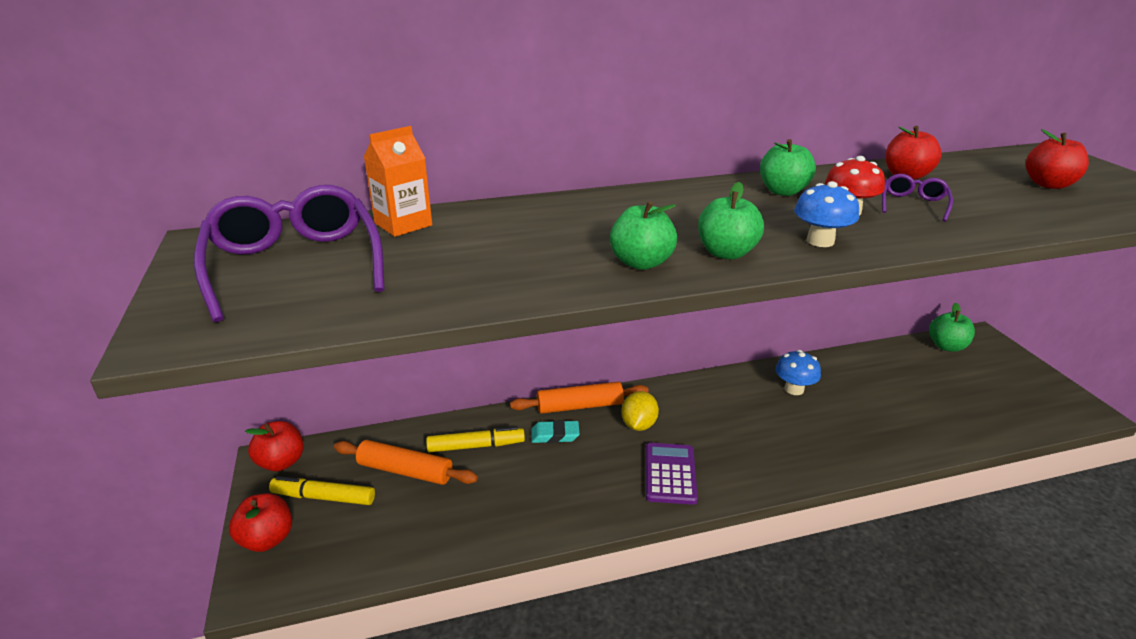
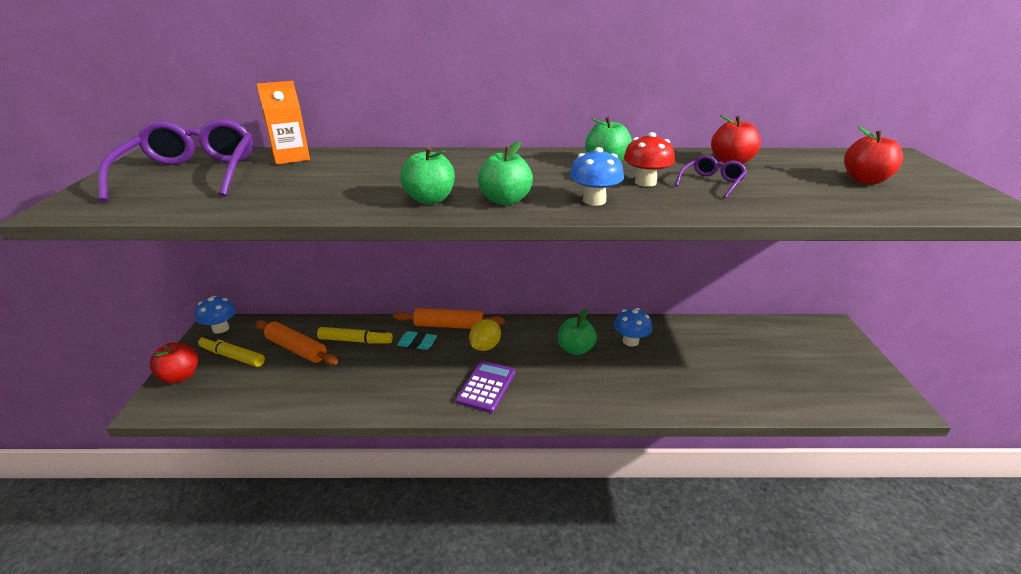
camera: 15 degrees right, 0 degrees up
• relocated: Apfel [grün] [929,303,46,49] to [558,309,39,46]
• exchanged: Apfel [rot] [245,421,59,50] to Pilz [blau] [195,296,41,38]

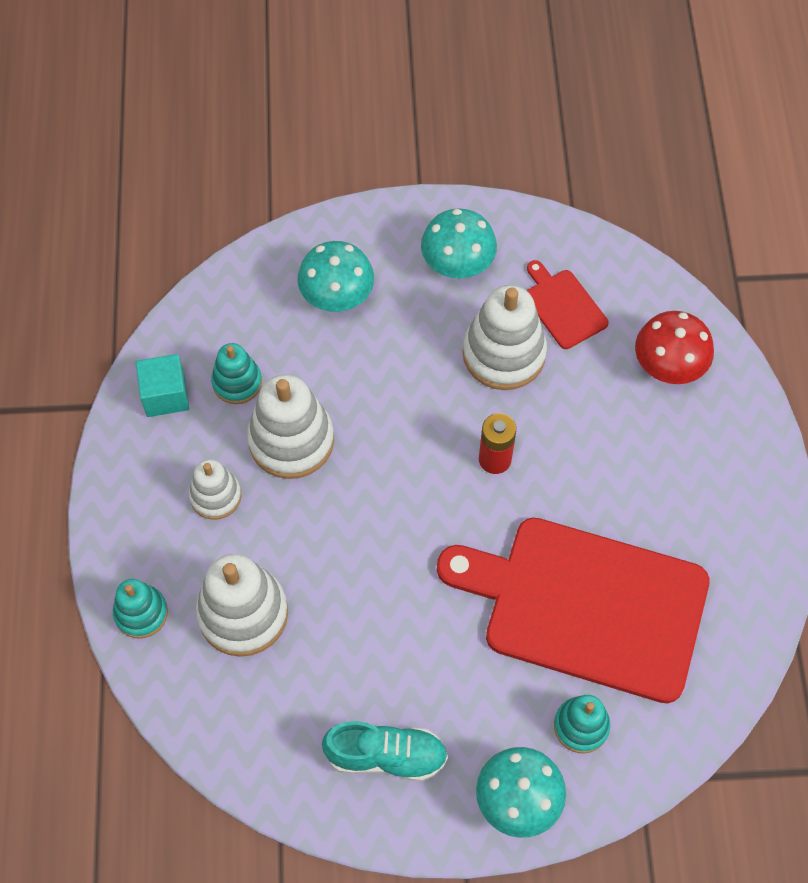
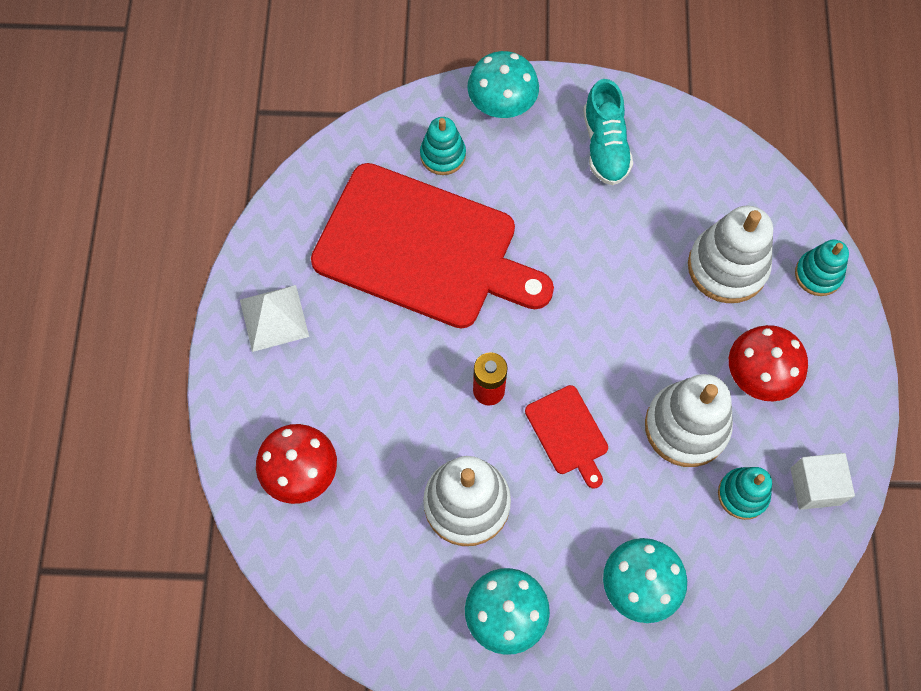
camera: 175 degrees left, 5 degrees up
• relocated: Schneidebrett [rot] [526,260,82,89] to [525,385,83,104]
• colour: Kubus [türkis] [136,354,53,63] to Kubus [weiß] [791,453,64,57]
• exchanged: Stapelspielzeug [weiß] [189,459,52,61] to Pilz [rot] [729,325,79,76]
• spun: Schuh [türkis] [322,721,126,60] = [583,79,50,106] 105 degrees counterclockwise
• appeared: Pyramide [weiß] [240,285,69,67]

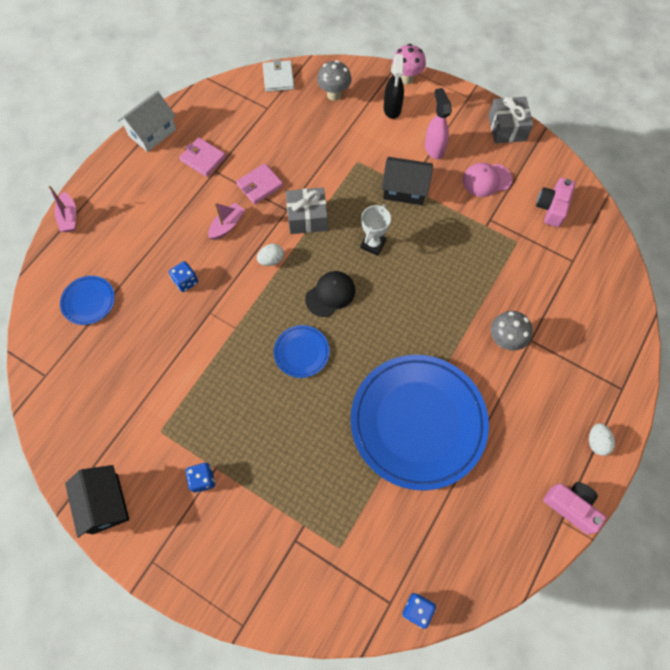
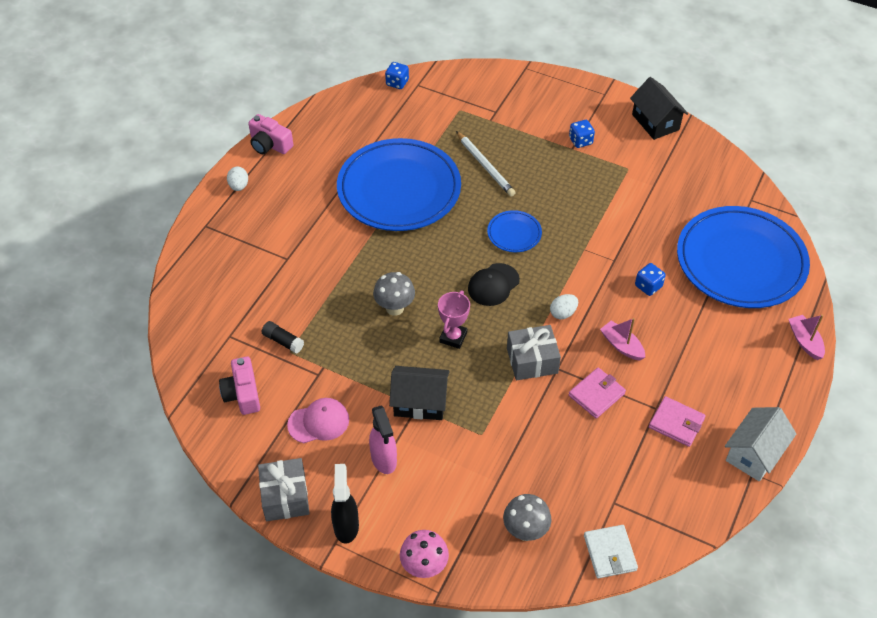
camera: 175 degrees right, 15 degrees down
• relocated: Sprühflasche [schwarz] [384,54,20,65] to [331,464,28,80]
• spun: Kamera [rosa] [536,178,39,49] = [219,357,41,58] 150 degrees clockwise
• spun: Boot [rosa] [208,203,37,37] = [600,318,45,43] 105 degrees clockwise
• colour: Pokal [weiß] [360,204,31,52] to Pokal [rosa] [438,290,32,59]
• size: Teller [blau] [60,276,55,49] = [677,206,133,102] x2.34
• relocated: Pilz [grau] [491,311,42,40] to [373,272,42,44]
• appeared: Bleistift [weiß] [456,131,60,66]
• appeared: Klebestift [schwarz] [262,321,42,32]

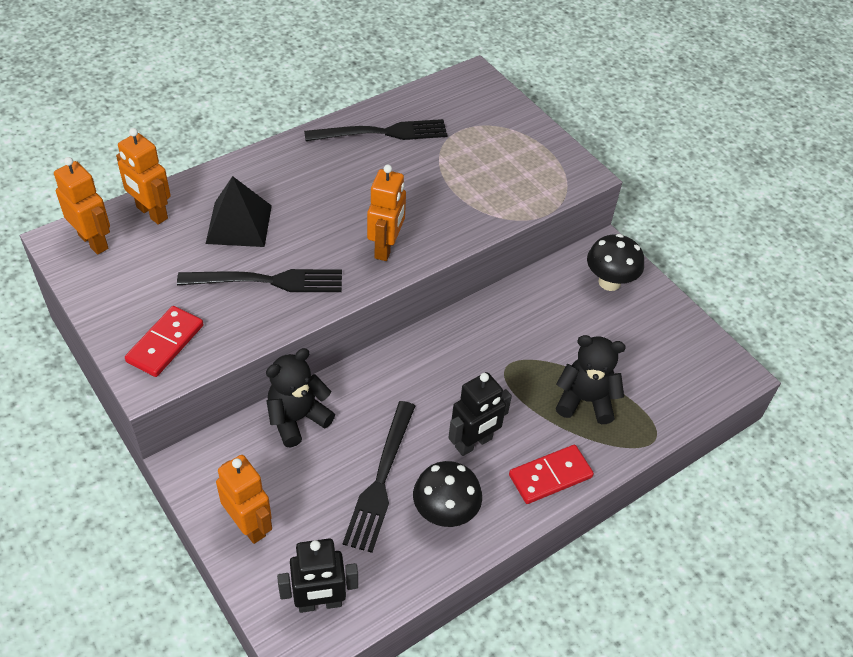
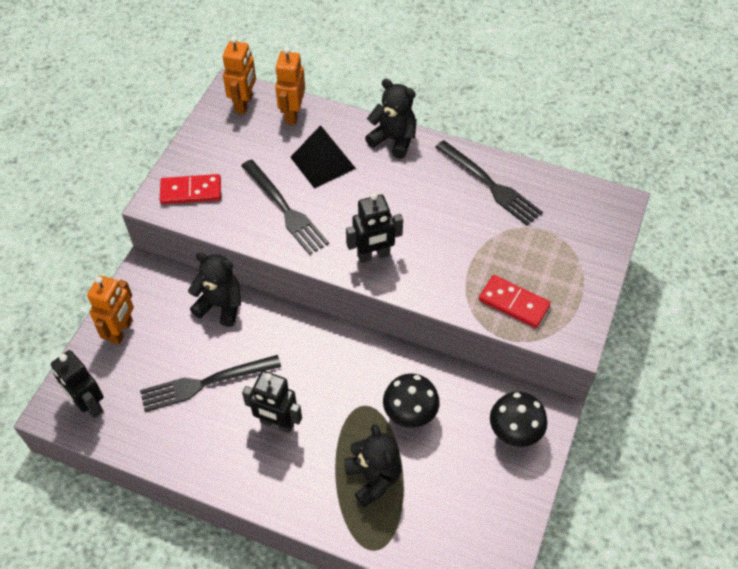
camera: 60 degrees right, 5 degrees up
• colour: Roboter [orange] [367,165,39,96] to Roboter [schwarz] [346,193,57,70]
• relocated: Dominostein [rot] [509,445,85,59] to [479,275,72,53]
• relocated: Pilz [schwarz] [413,461,69,66] to [383,373,57,55]
• appeared: Teddybär [schwarz] [365,79,52,80]

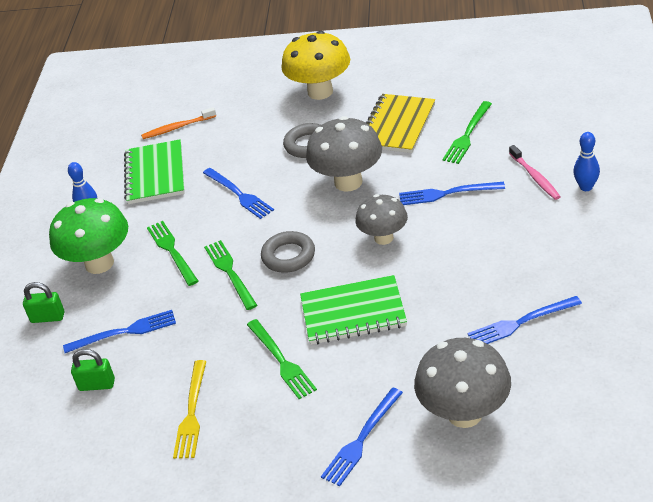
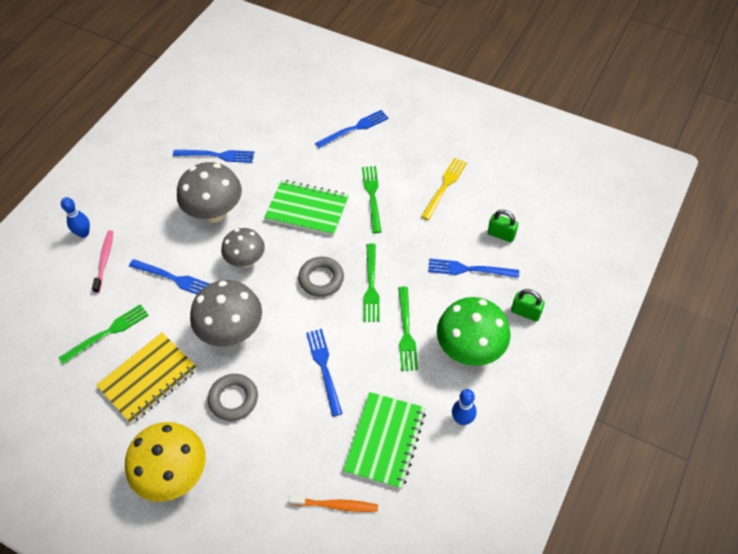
camera: 160 degrees left, 15 degrees up
• relocated: Pilz [grau] [414,338,97,90] to [177,162,65,60]

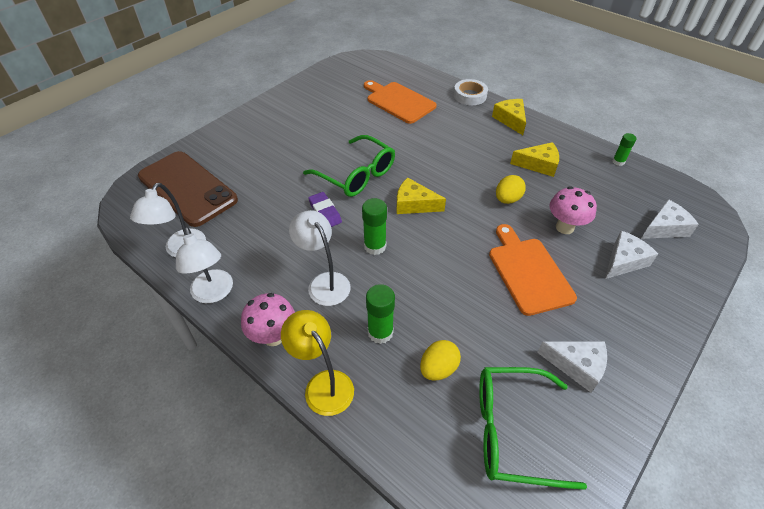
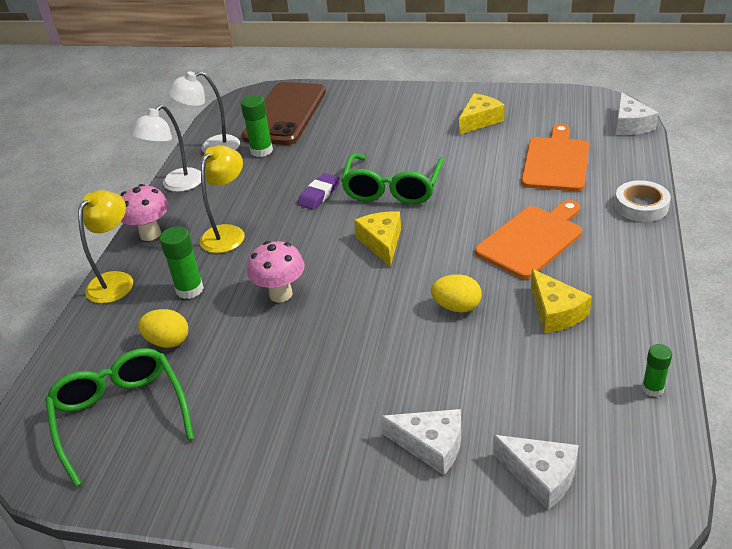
camera: 65 degrees right, 10 degrees down
• relocated: Käse [gelb] [492,99,34,36] to [459,93,46,42]
• relocated: Pilz [rosa] [549,186,48,48] to [247,241,58,62]
• relocated: Klebestift [grün] [362,198,25,57] to [241,95,32,62]
• colour: Lampe [weiß] [289,210,62,96] to Lampe [gelb] [200,145,45,108]
• relocated: Schneidebrett [orange] [489,224,88,92] to [475,200,107,79]
• relocated: Käse [weiß] [537,341,70,51] to [616,92,42,43]

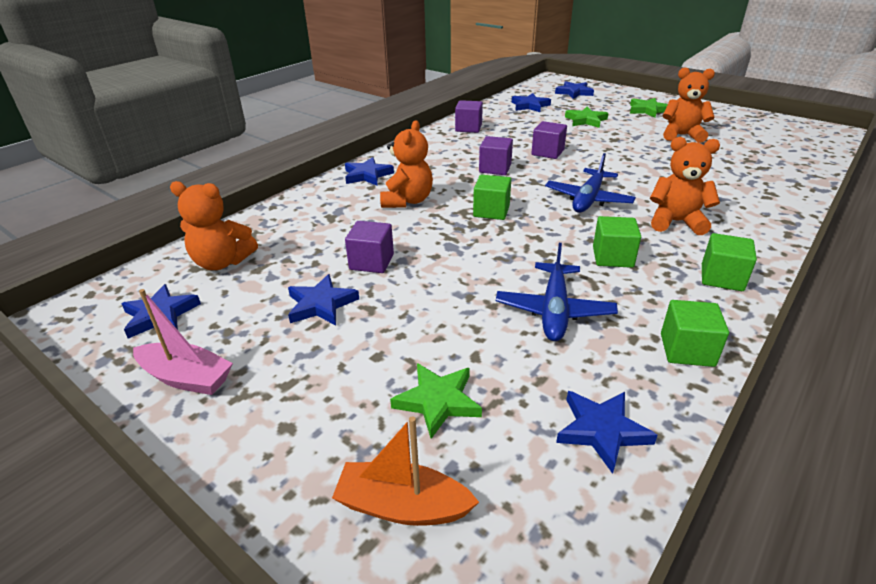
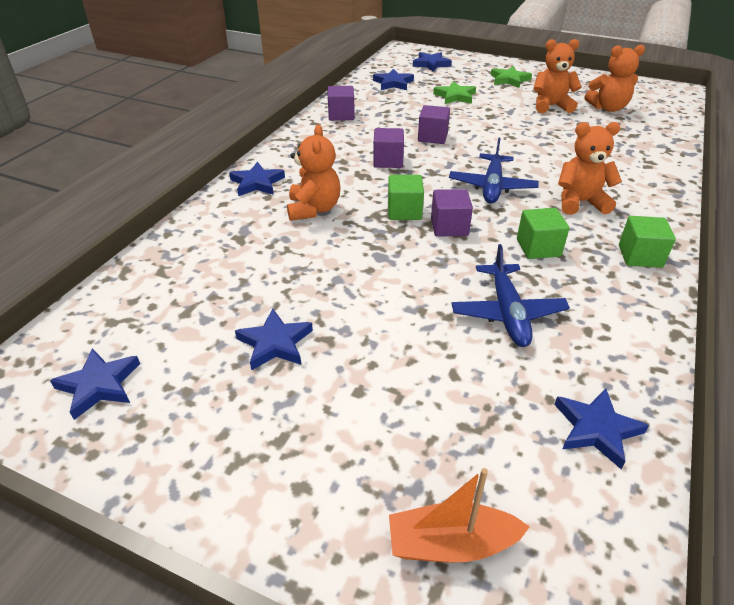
camera: 15 degrees left, 5 degrees up
• relocated: Teddybär [orange] [170,181,88,89] to [585,45,60,67]
• relocated: Kubus [lila] [345,221,49,52] to [431,189,42,48]
• missing: Boot [rosa] [133,289,100,106]
• missing: Kubus [grün] [661,300,68,67]
• missing: Stern [grün] [390,363,92,76]

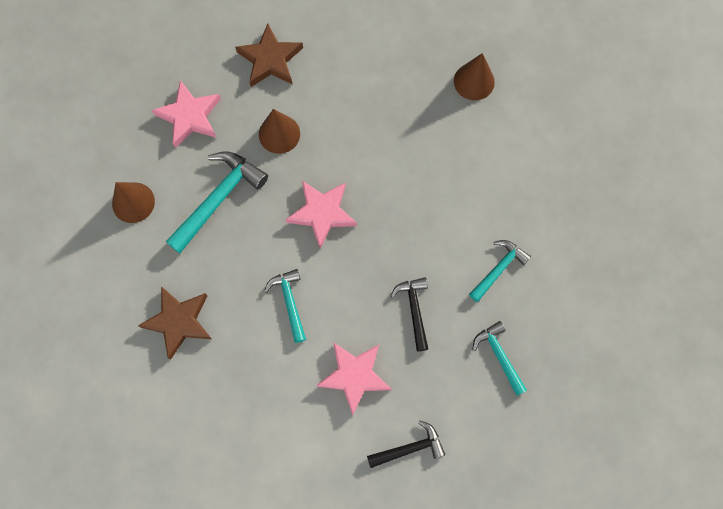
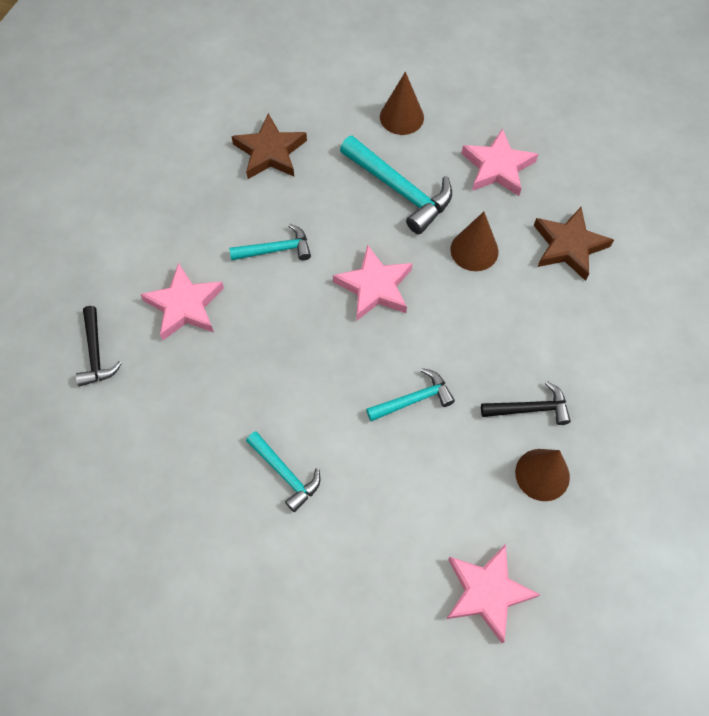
camera: 95 degrees right, 10 degrees down
• relocated: Hammer [schwarz] [391,277,37,74] to [481,381,90,44]
• relocated: Hammer [türkis] [473,321,54,75] to [366,368,89,53]
• appeared: Stern [rosa] [446,544,94,99]

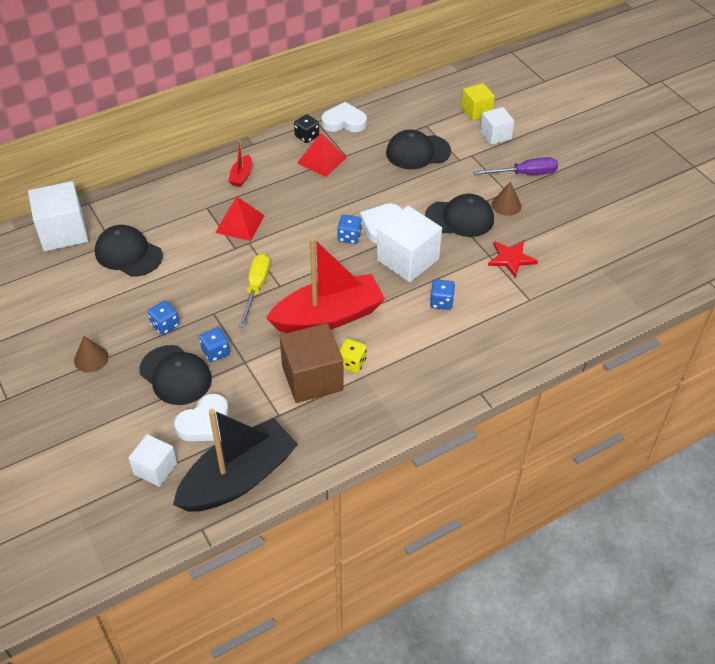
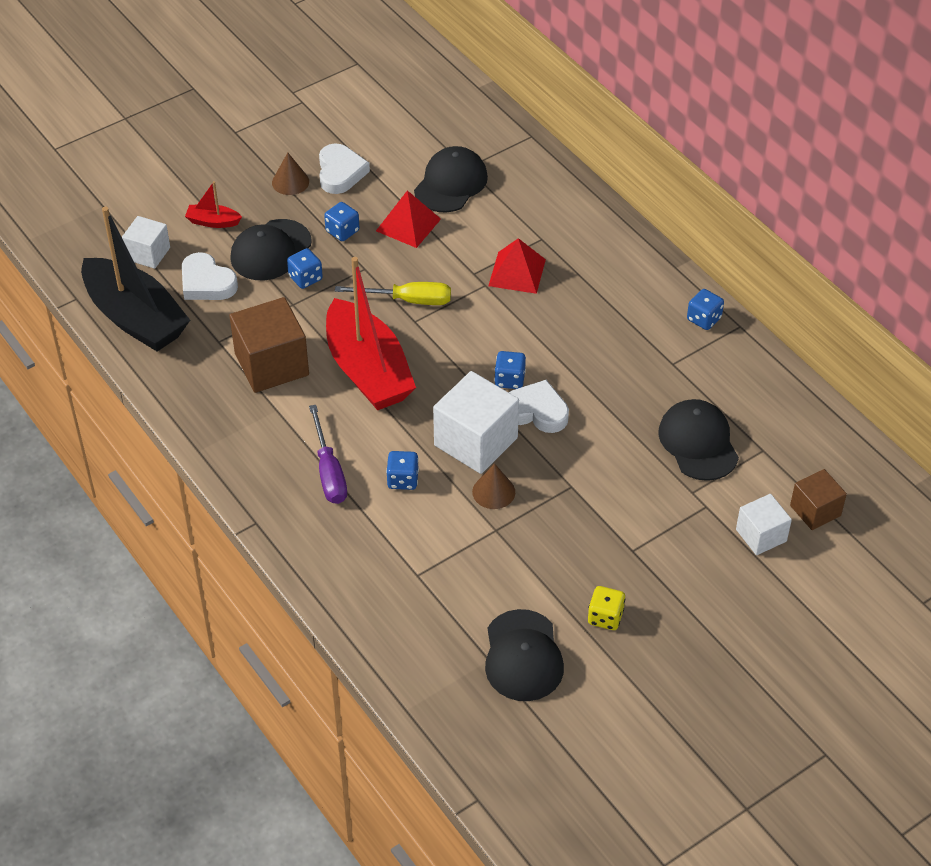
camera: 85 degrees right, 0 degrees up
• colour: Kubus [gelb] [461,83,34,37] to Kubus [braun] [790,469,57,61]
• relocated: Herz [weiß] [322,102,45,30] to [319,143,51,51]
• colour: Spielwürfel [schwarz] [294,114,25,29] to Spielwürfel [blau] [687,289,37,41]
• relocated: Pyramide [rot] [297,133,50,44] to [376,190,65,58]
• relocated: Boot [rot] [228,140,24,47] to [185,181,57,47]
• relocated: Schraubenzieher [lila] [473,157,85,18] to [309,405,38,99]
• missing: Kubus [weiß] [28,181,60,70]
• relocated: Kegel [braun] [492,181,29,35] to [472,463,43,46]
• relocated: Kappe [schwarz] [425,194,69,43] to [485,609,79,92]
• missing: Stern [rot] [488,240,50,38]
• relocated: Spielwürfel [gelb] [339,339,28,34] to [588,586,37,44]

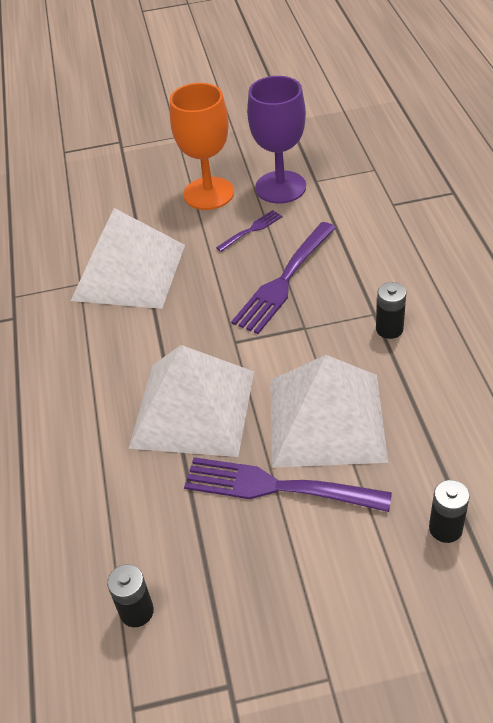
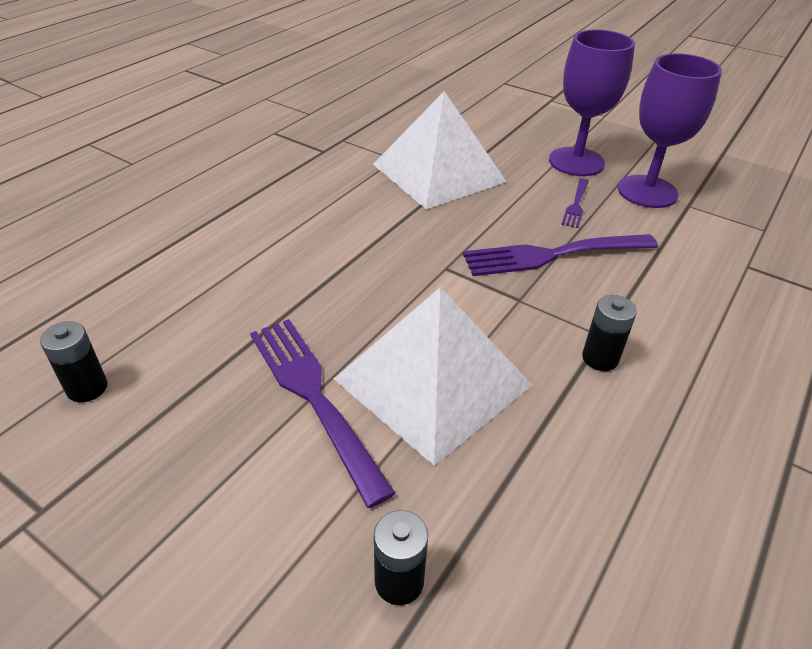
camera: 40 degrees right, 5 degrees down
• colour: Kelch [orange] [170,83,64,127] to Kelch [lila] [549,29,86,147]
• spun: Gabel [lila] [216,210,66,42] = [561,178,28,50] 105 degrees clockwise
• missing: Pyramide [weiß] [129,345,125,112]

